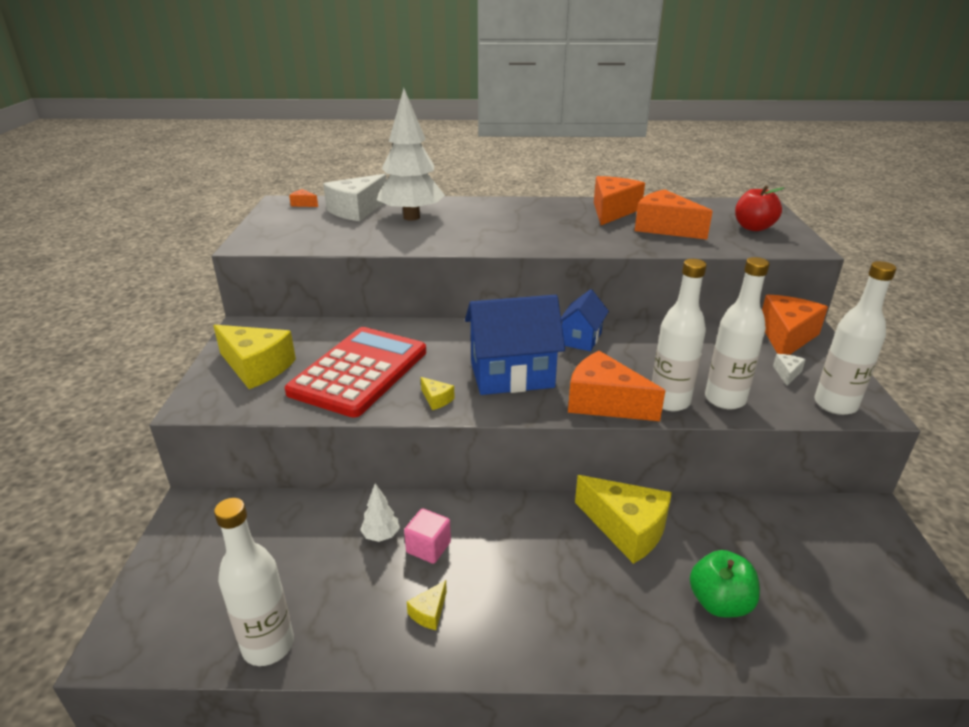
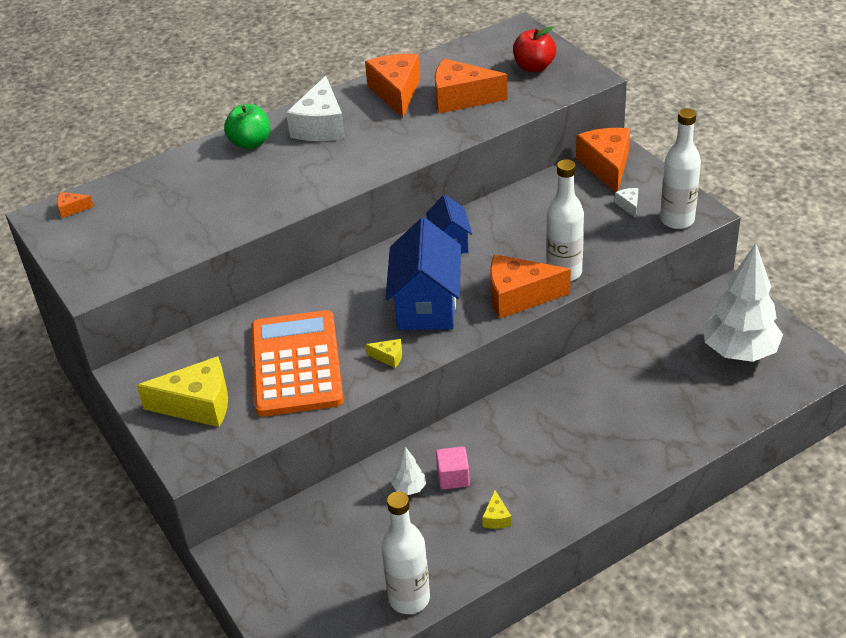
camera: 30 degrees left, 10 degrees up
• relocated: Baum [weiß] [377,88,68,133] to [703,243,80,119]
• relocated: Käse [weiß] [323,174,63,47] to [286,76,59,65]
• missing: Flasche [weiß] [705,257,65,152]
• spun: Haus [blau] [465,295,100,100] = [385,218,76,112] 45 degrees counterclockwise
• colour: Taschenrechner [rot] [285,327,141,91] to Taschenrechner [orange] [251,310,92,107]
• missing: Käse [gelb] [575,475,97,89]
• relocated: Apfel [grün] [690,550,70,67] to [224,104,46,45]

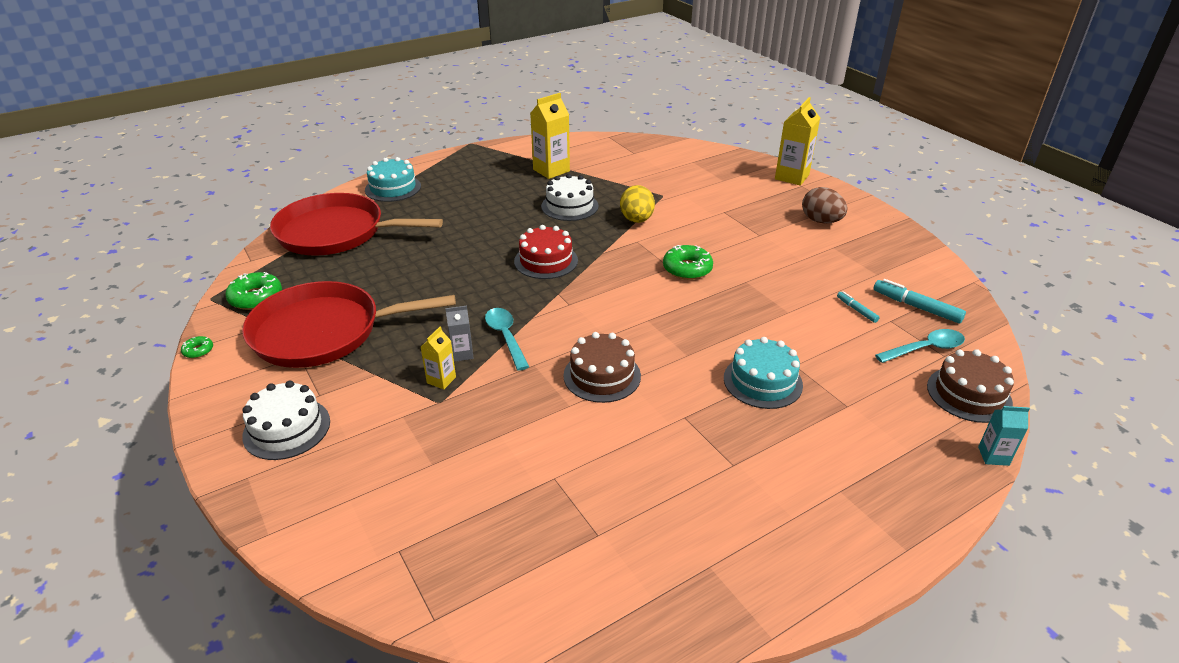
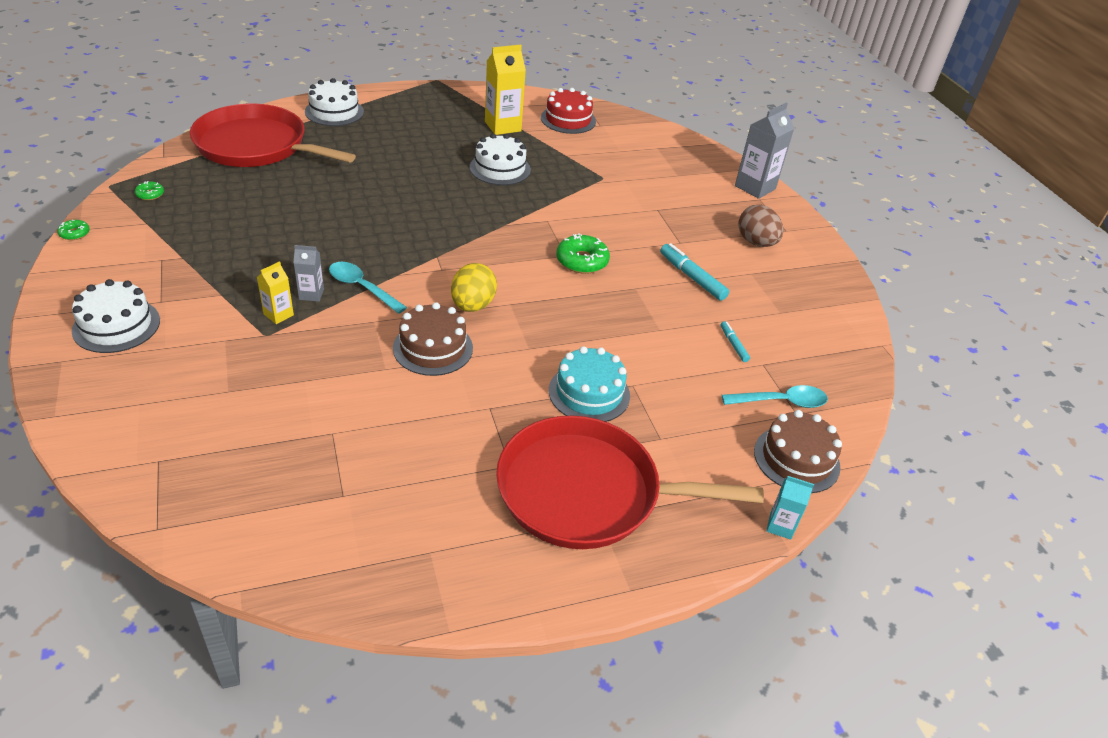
camera: 10 degrees right, 5 degrees up
• colour: Getränkekarton [gelb] [775,97,45,89] to Getränkekarton [grau] [735,103,60,96]
• colour: Kuchen [türkis] [365,157,56,45] to Kuchen [weiß] [305,78,59,48]
• relocated: Ei [gelb] [620,185,35,38] to [451,263,46,49]
• relocated: Kuchen [rot] [514,225,64,54] to [541,88,55,46]
• size: Donut [grün] [225,272,57,38] = [135,181,29,19] x0.52
• relocated: Filzstift [türkis] [873,279,93,44] to [660,243,69,58]
• relocated: Pfanne [rot] [242,281,214,87] to [496,416,268,133]
• spun: Löffel [türkis] [485,308,44,63] = [329,262,78,52] 45 degrees counterclockwise

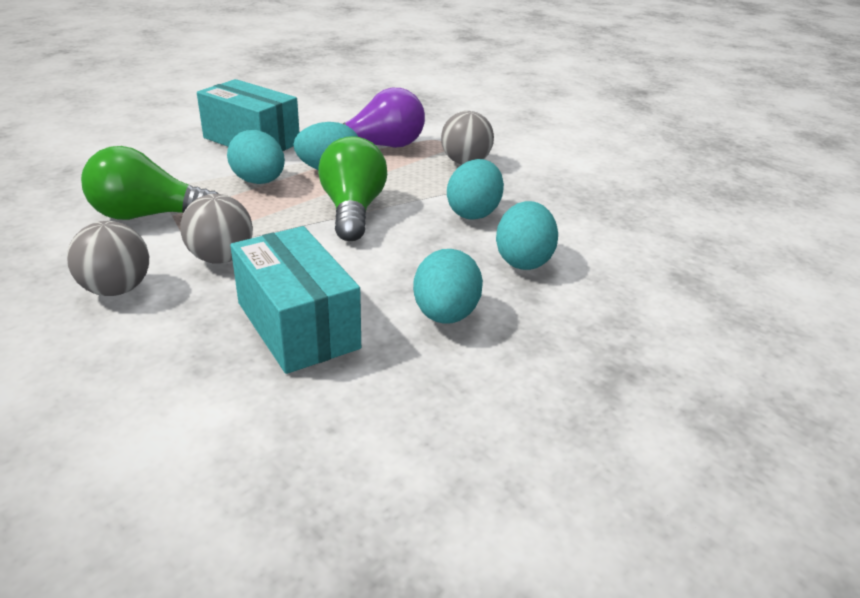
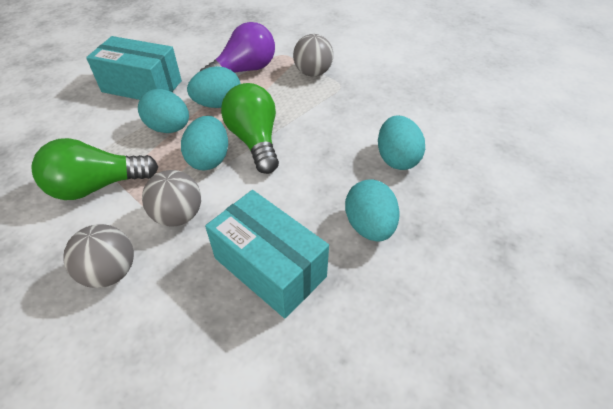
camera: 15 degrees left, 15 degrees up
• relocated: Ei [türkis] [447,159,57,61] to [181,116,47,54]

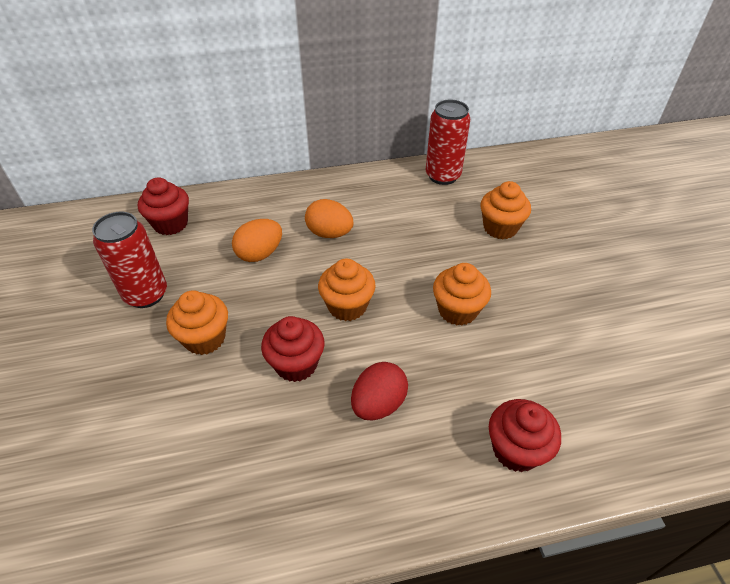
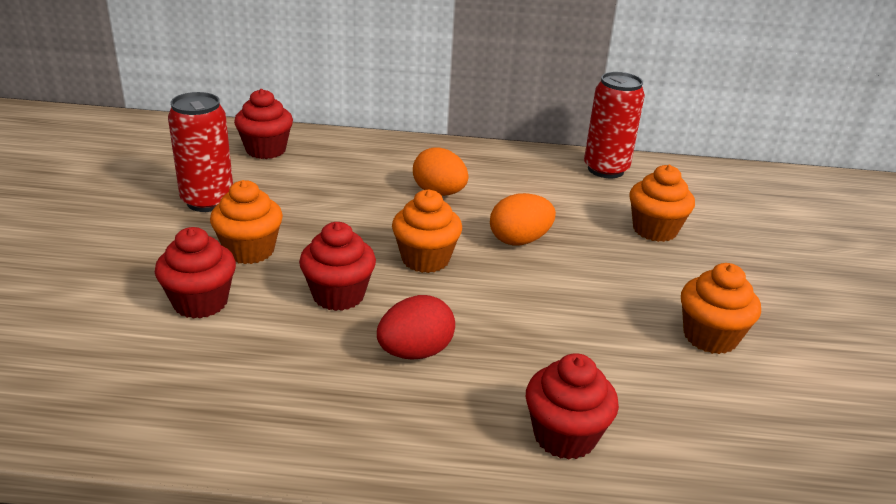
camera: 15 degrees right, 15 degrees down
• relocated: Ei [orange] [232,219,50,43] to [490,193,66,53]
• relocated: Muffin [orange] [433,263,58,63] to [681,263,80,91]
• appeared: Muffin [rot] [155,227,81,92]

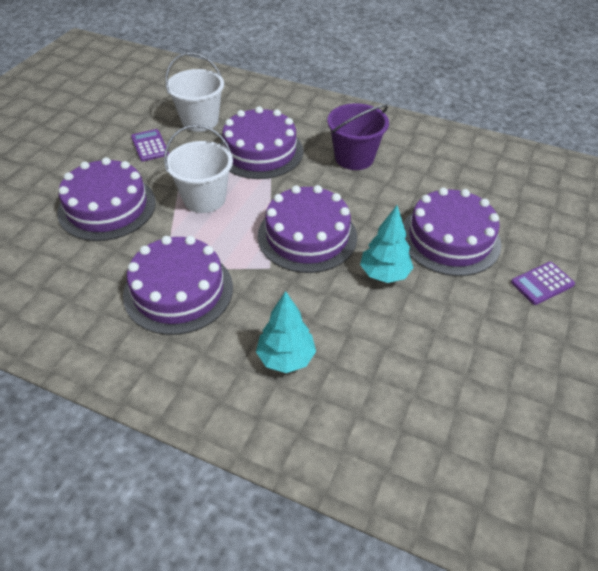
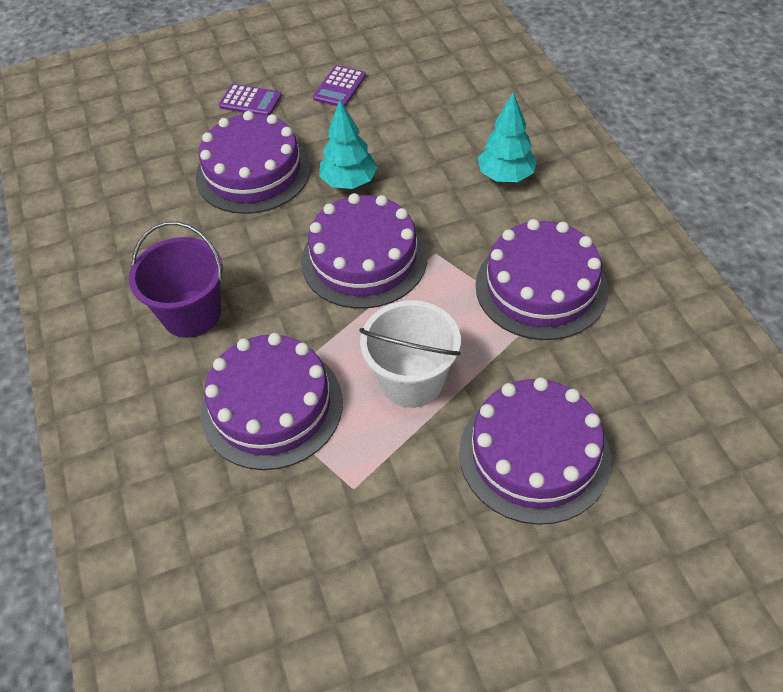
camera: 130 degrees left, 5 degrees up
• missing: Eimer [weiß] [165,52,59,80]
• relocated: Taschenrechner [lila] [131,129,38,33] to [313,65,53,42]

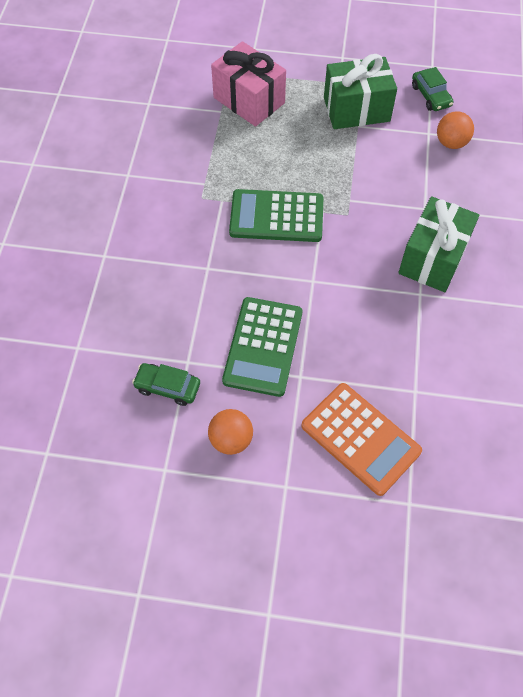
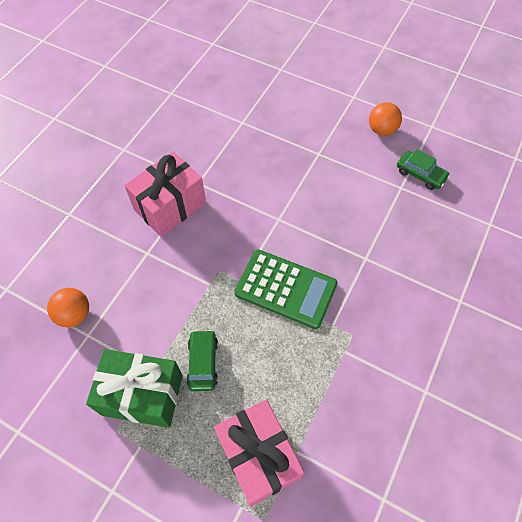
camera: 160 degrees left, 0 degrees up
• relocated: Auto [grün] [412,67,42,44] to [186,330,32,61]
• colour: Geschenk [grün] [398,196,81,96] to Geschenk [rosa] [124,152,82,85]
• missing: Taschenrechner [grün] [222,297,80,100]
• missing: Taschenrechner [orange] [301,383,121,113]

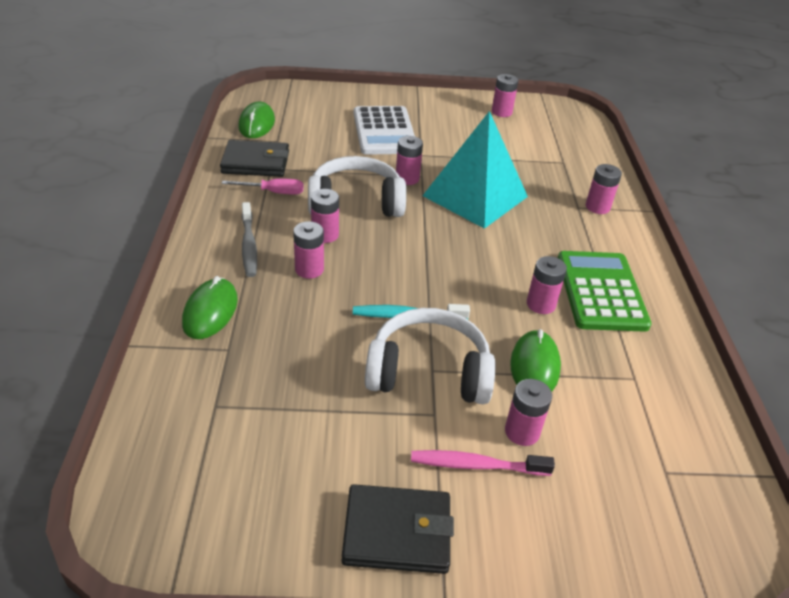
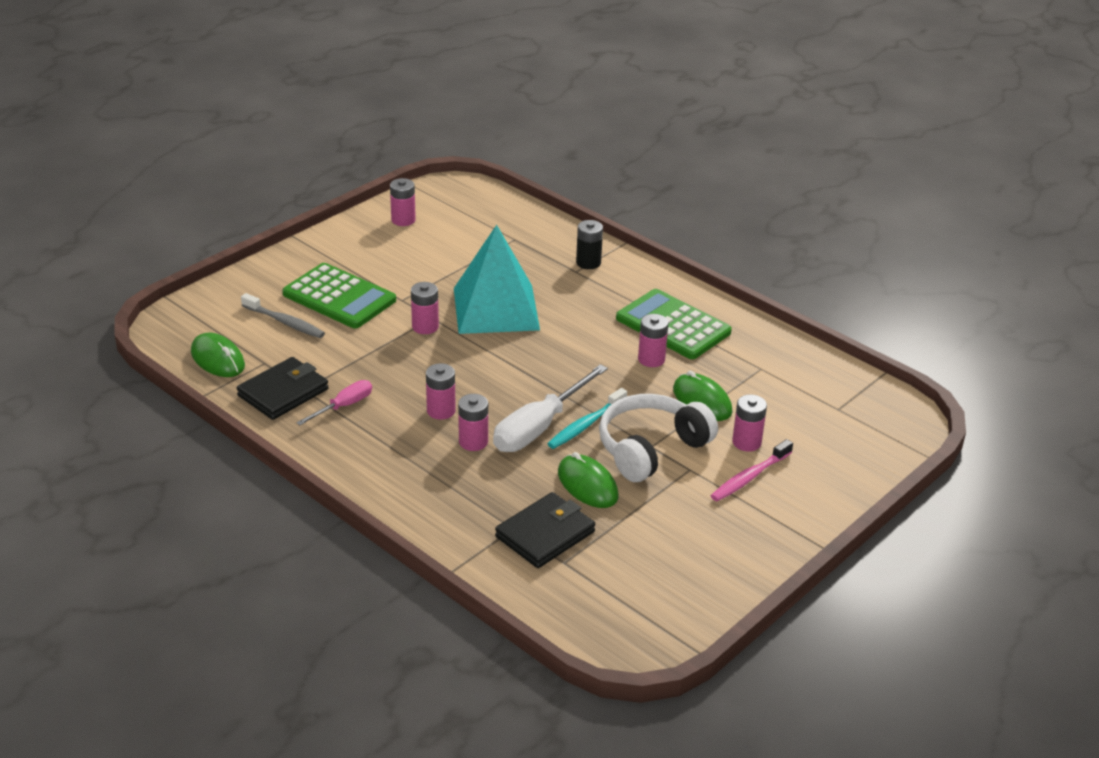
camera: 45 degrees left, 5 degrees down
• colour: Taschenrechner [weiß] [354,106,61,49] to Taschenrechner [grün] [282,263,114,65]
• missing: Kopfhörer [weiß] [308,156,98,61]
• colour: Batterie [rosa] [586,164,36,50] to Batterie [schwarz] [576,220,27,49]
• relocated: Zahnbürste [grau] [242,202,15,75] to [241,293,84,45]
• relocated: Computermaus [grün] [182,276,56,63] to [558,452,60,56]
• relocated: Geldbörse [schwarz] [342,484,112,90] to [495,492,100,76]
• appeared: Schraubenzieher [weiß] [493,364,115,88]

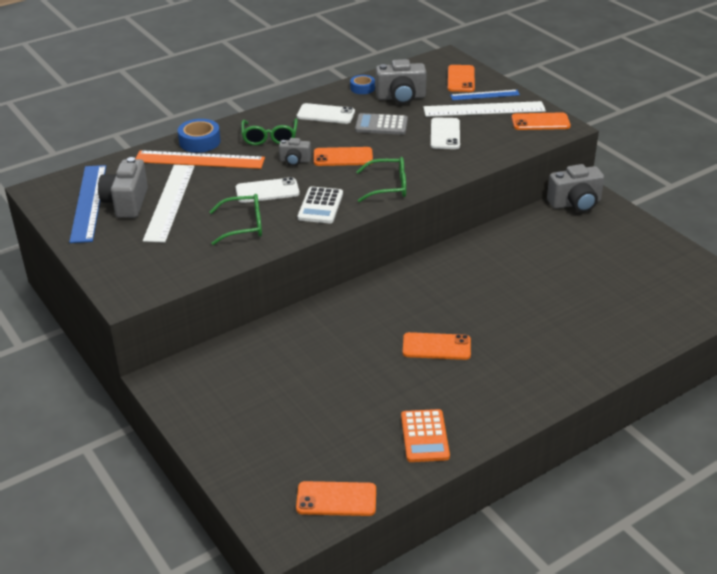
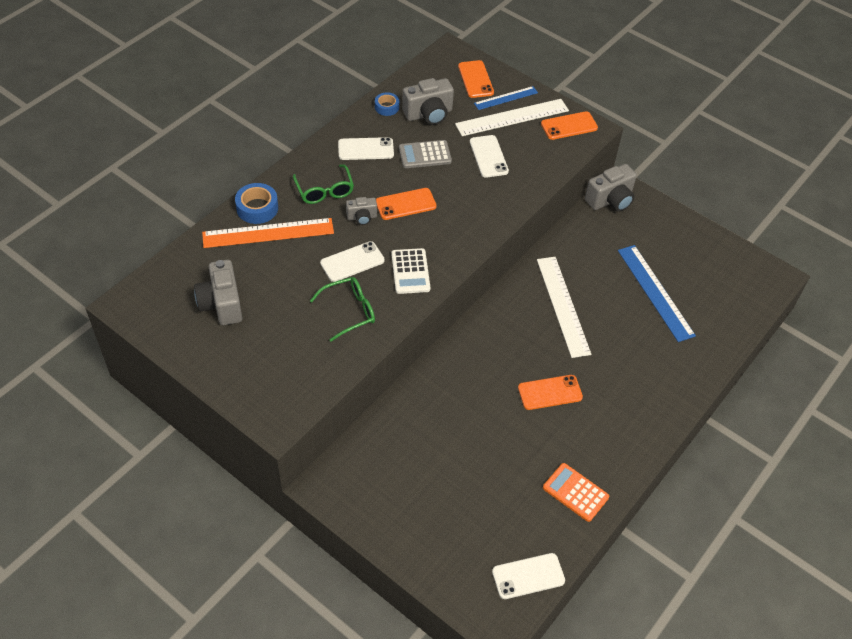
camera: 20 degrees left, 15 degrees up
• missing: Brille [grün] [356,157,50,45]
• relocated: Lineal [blau] [69,165,37,78] to [618,245,78,97]
• relocated: Lineal [weiß] [143,165,52,78] to [537,257,54,101]
• spun: Taschenrechner [orange] [401,409,49,53] = [543,463,66,59] 150 degrees clockwise
• colour: Handy [orange] [296,481,80,35] to Handy [weiß] [492,553,73,46]

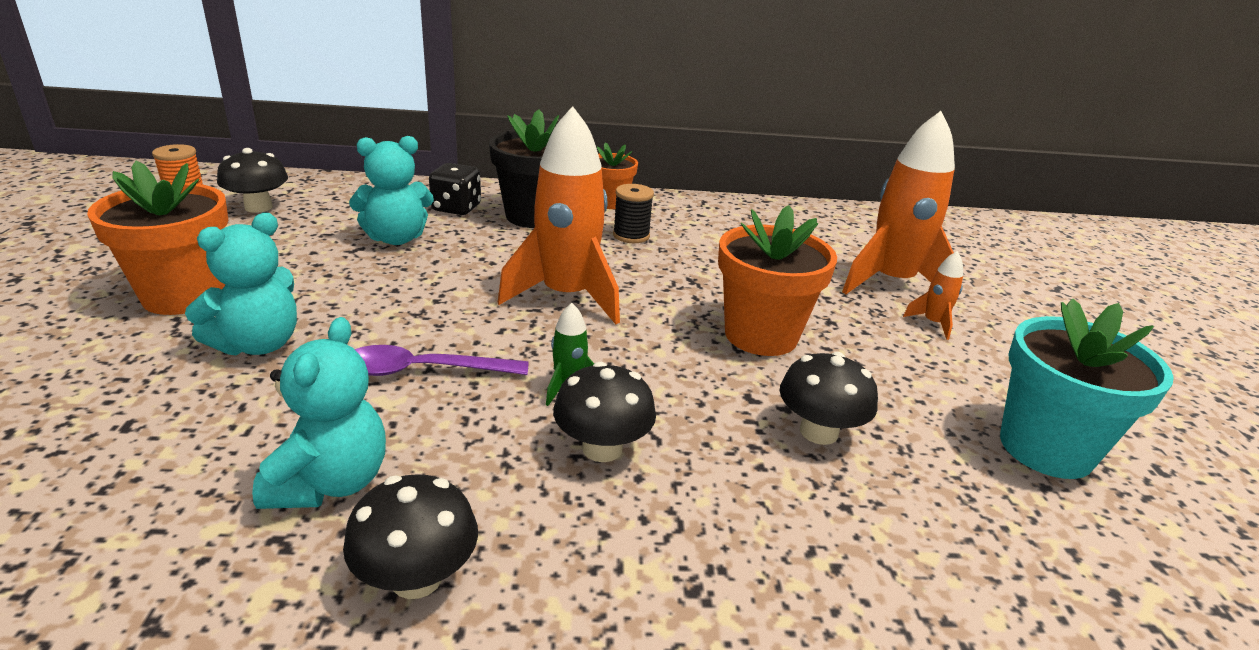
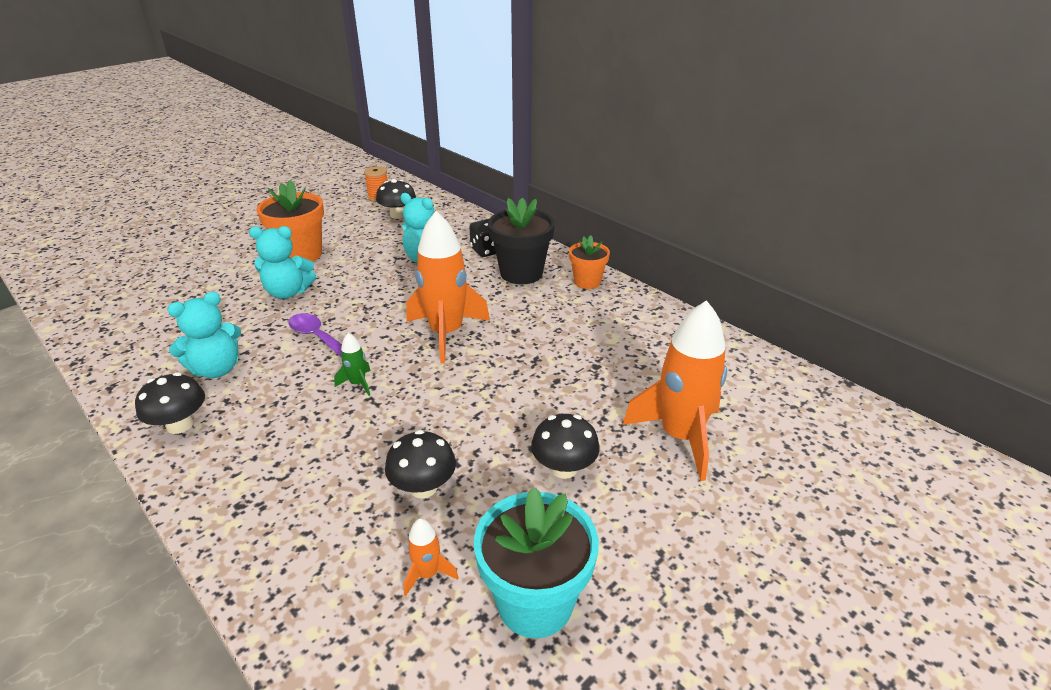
camera: 50 degrees right, 5 degrees up
• missing: Garnrolle [schwarz] [613,184,41,59]
• missing: Blumentopf [orange] [718,205,119,151]
• relocated: Rakete [orange] [903,251,60,89] to [404,518,55,78]
• relocated: Pilz [schwarz] [553,362,103,100] to [531,414,69,65]

